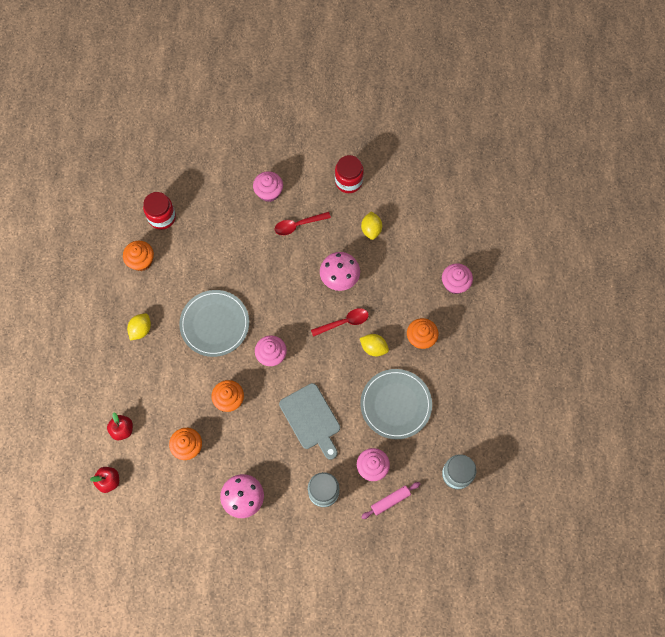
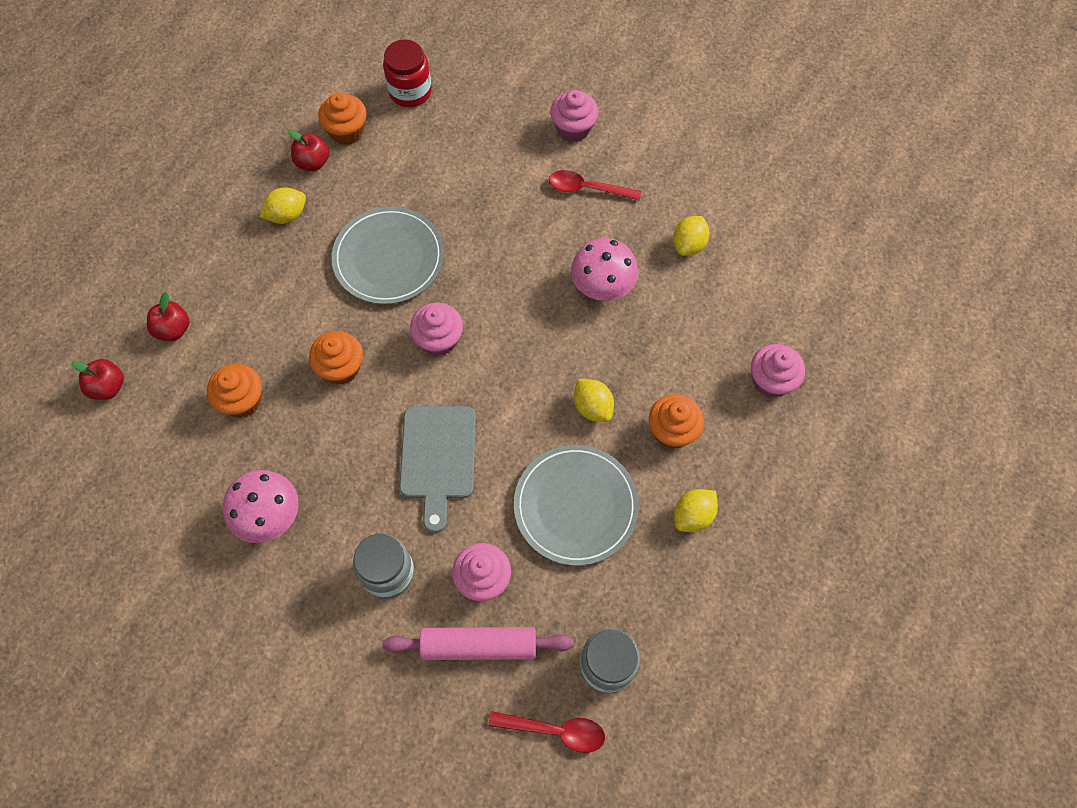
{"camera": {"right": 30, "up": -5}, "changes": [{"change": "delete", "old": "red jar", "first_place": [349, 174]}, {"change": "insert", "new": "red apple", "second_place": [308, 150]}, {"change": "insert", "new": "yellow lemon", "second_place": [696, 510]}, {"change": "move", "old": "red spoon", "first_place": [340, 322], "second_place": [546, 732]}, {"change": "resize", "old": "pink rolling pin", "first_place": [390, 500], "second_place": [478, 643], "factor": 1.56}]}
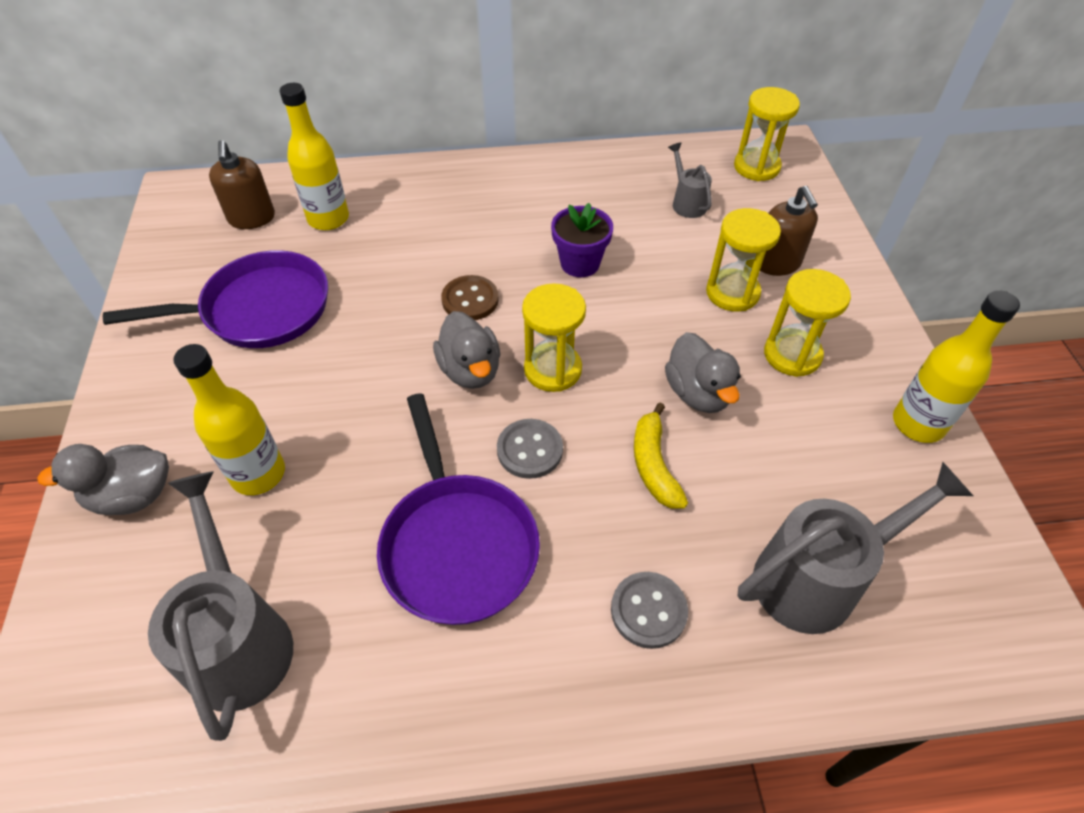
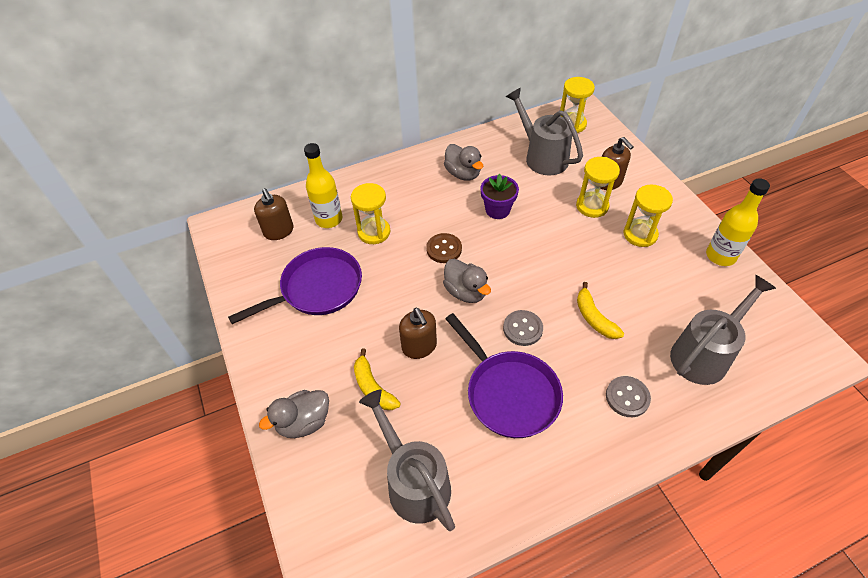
{"camera": {"right": -15, "up": 0}, "changes": [{"change": "insert", "new": "brown soap dispenser", "second_place": [418, 333]}, {"change": "move", "old": "yellow hourglass", "first_place": [554, 337], "second_place": [370, 213]}, {"change": "move", "old": "grey duck", "first_place": [703, 372], "second_place": [463, 162]}, {"change": "replace", "old": "yellow bottle", "new": "yellow banana", "first_place": [229, 419], "second_place": [377, 379]}, {"change": "resize", "old": "grey watering can", "first_place": [690, 180], "second_place": [544, 131], "factor": 1.96}]}
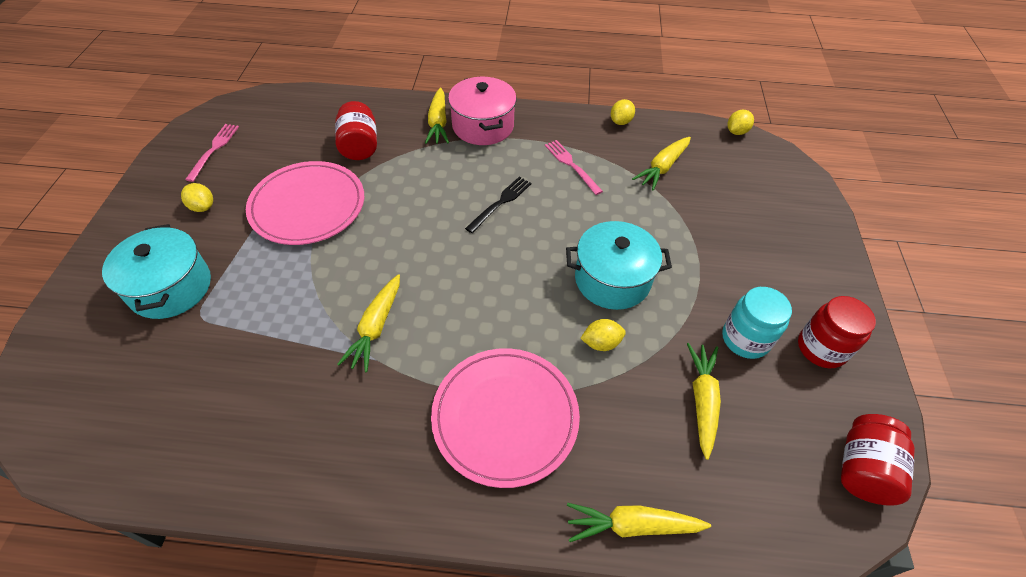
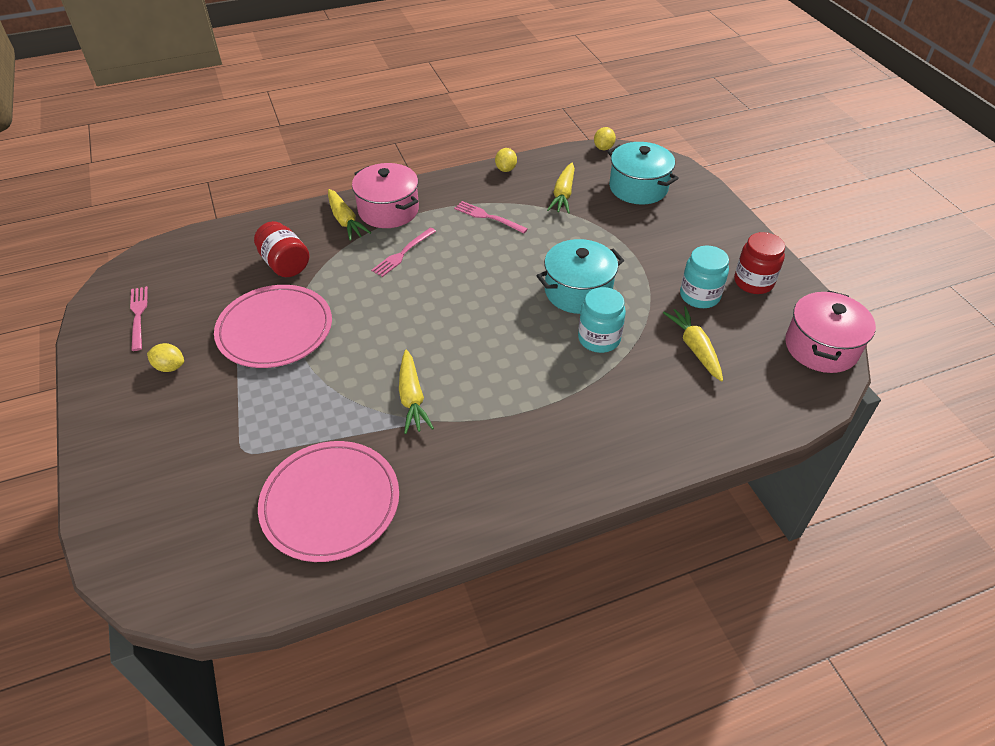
{"camera": {"right": -25, "up": -5}, "changes": [{"change": "delete", "old": "black fork", "first_place": [498, 205]}, {"change": "delete", "old": "yellow carrot", "first_place": [639, 522]}, {"change": "insert", "new": "pink fork", "second_place": [403, 252]}, {"change": "move", "old": "turquoise pot", "first_place": [156, 271], "second_place": [643, 173]}, {"change": "move", "old": "pink plate", "first_place": [505, 418], "second_place": [328, 501]}, {"change": "replace", "old": "yellow lemon", "new": "turquoise jar", "first_place": [603, 335], "second_place": [602, 320]}, {"change": "replace", "old": "red jar", "new": "pink pot", "first_place": [878, 460], "second_place": [830, 331]}]}
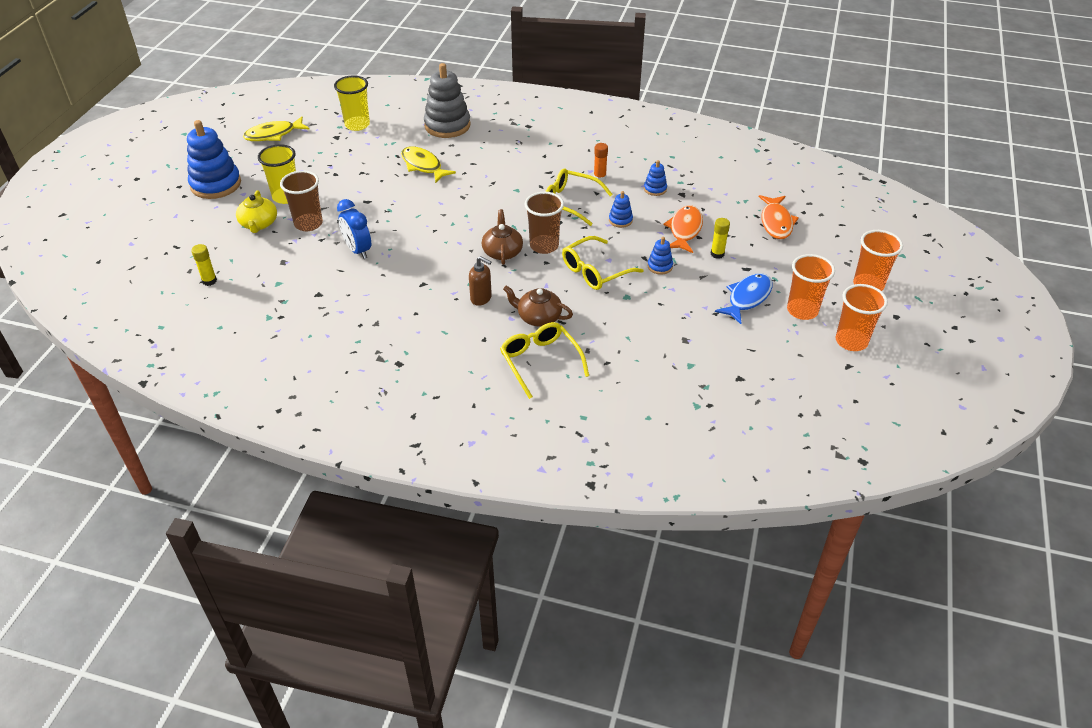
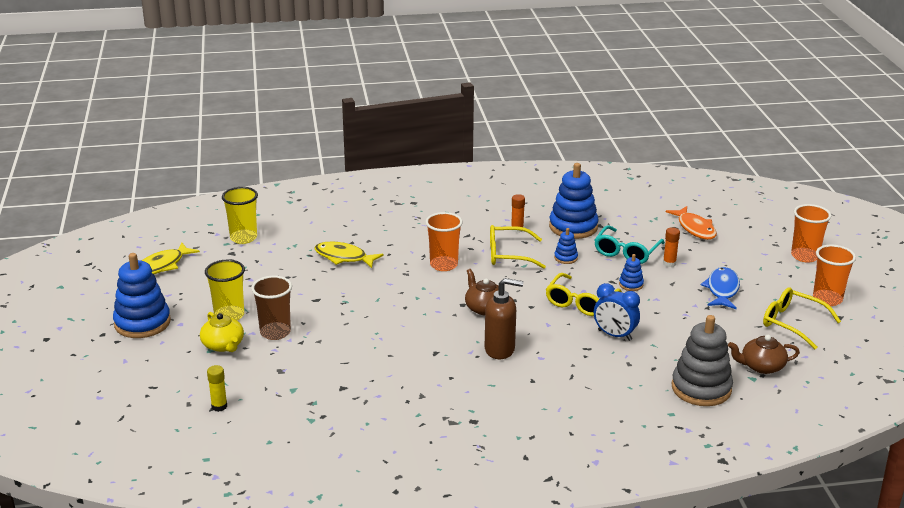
{"camera": {"right": -25, "up": -15}, "changes": [{"change": "delete", "old": "brown cup", "first_place": [544, 223]}, {"change": "move", "old": "blue clock", "first_place": [354, 229], "second_place": [617, 312]}, {"change": "move", "old": "grey stacking toy", "first_place": [447, 100], "second_place": [702, 360]}, {"change": "move", "old": "yellow glasses", "first_place": [544, 360], "second_place": [802, 318]}, {"change": "move", "old": "brown teapot", "first_place": [538, 306], "second_place": [764, 354]}, {"change": "move", "old": "orange cup", "first_place": [811, 287], "second_place": [444, 241]}, {"change": "replace", "old": "orange fish", "new": "turquoise glasses", "first_place": [683, 229], "second_place": [630, 244]}, {"change": "recolor", "old": "yellow glue stick", "new": "orange glue stick", "first_place": [720, 238], "second_place": [671, 247]}, {"change": "resize", "old": "brown soap dispenser", "first_place": [480, 281], "second_place": [504, 318], "factor": 1.52}, {"change": "resize", "old": "blue stacking toy", "first_place": [655, 178], "second_place": [574, 201], "factor": 2.16}]}
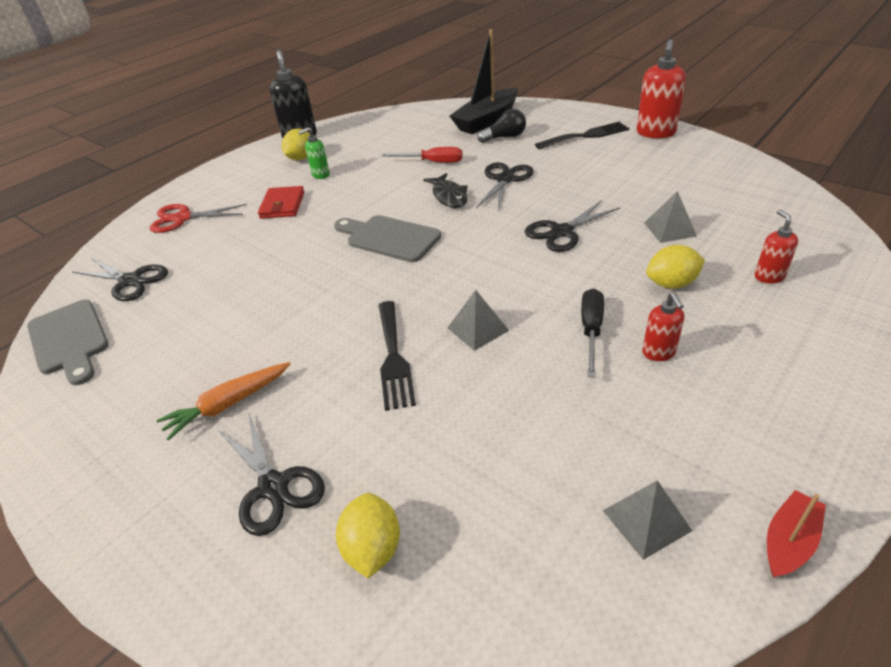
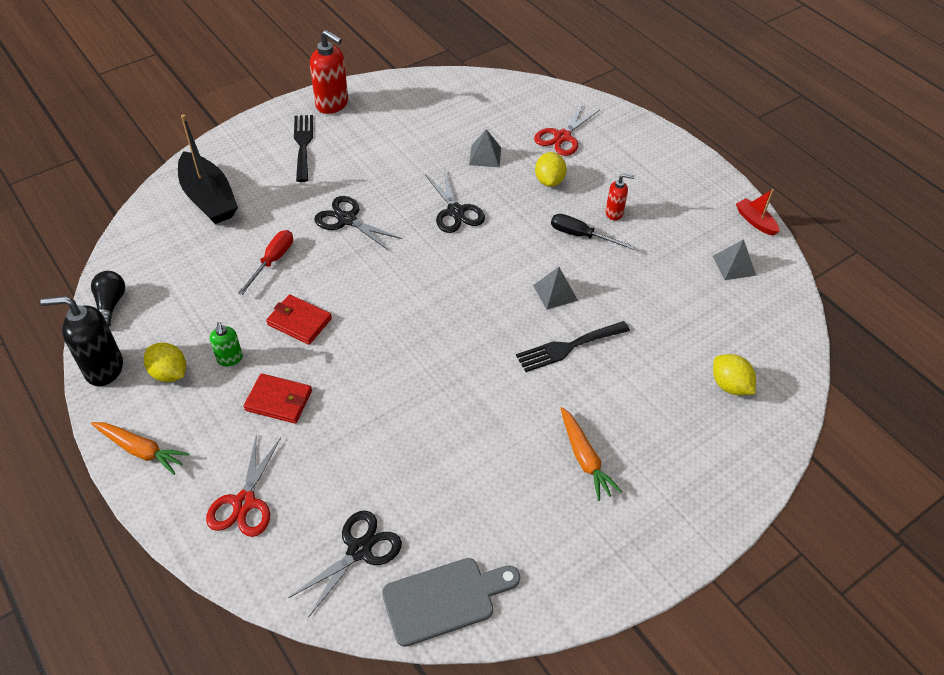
{"camera": {"right": -80, "up": 10}, "changes": [{"change": "delete", "old": "black scissors", "first_place": [271, 475]}, {"change": "delete", "old": "grey cutting board", "first_place": [387, 238]}, {"change": "delete", "old": "black fish", "first_place": [445, 190]}, {"change": "insert", "new": "orange carrot", "second_place": [140, 448]}, {"change": "insert", "new": "red wallet", "second_place": [299, 319]}, {"change": "move", "old": "black light bulb", "first_place": [501, 126], "second_place": [108, 299]}, {"change": "replace", "old": "red soap dispenser", "new": "red scissors", "first_place": [776, 246], "second_place": [567, 130]}, {"change": "rotate", "old": "yellow lemon", "first_place": [368, 535], "second_place": [734, 374], "degrees": 45}, {"change": "rotate", "old": "black fork", "first_place": [397, 356], "second_place": [573, 346], "degrees": 150}]}
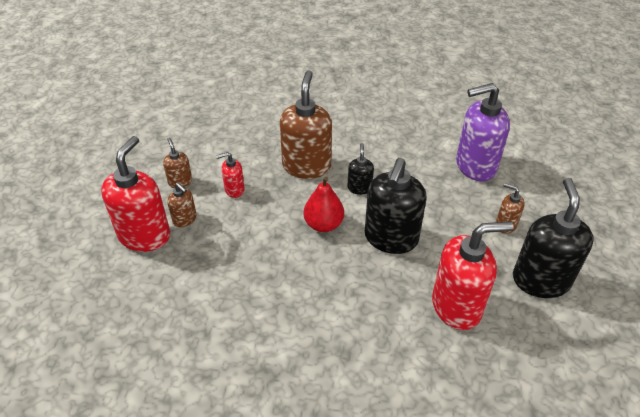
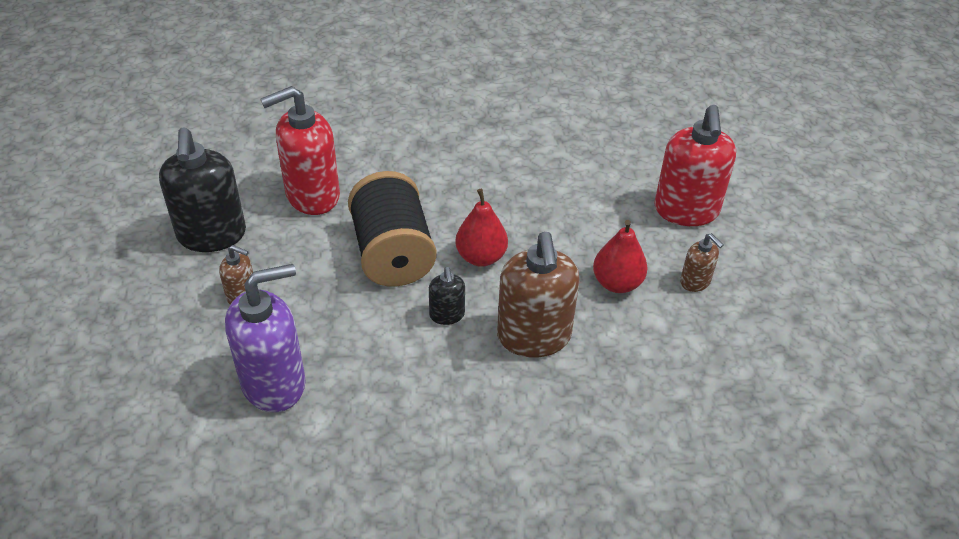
{"camera": {"right": 165, "up": 0}, "changes": [{"change": "delete", "old": "brown soap dispenser", "first_place": [182, 205]}, {"change": "replace", "old": "red soap dispenser", "new": "red pear", "first_place": [230, 175], "second_place": [620, 256]}, {"change": "replace", "old": "black soap dispenser", "new": "black spool", "first_place": [396, 206], "second_place": [392, 229]}]}
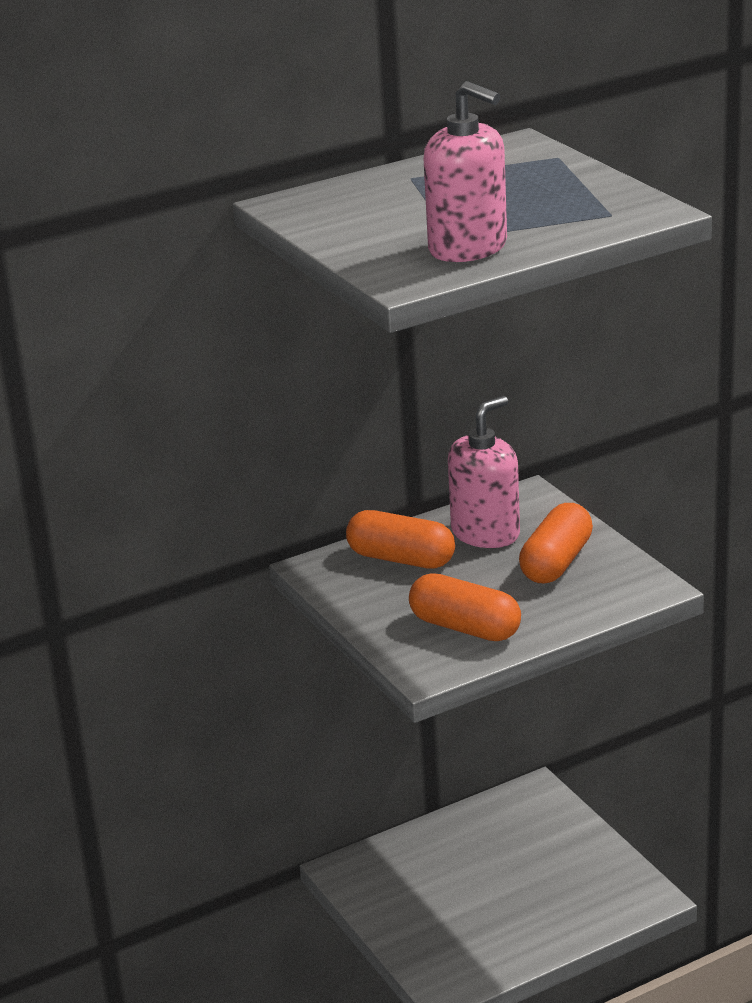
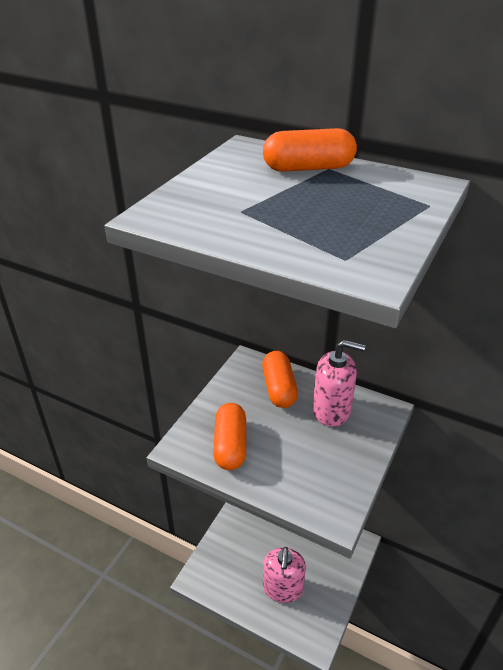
{"camera": {"right": 55, "up": 10}, "changes": [{"change": "move", "old": "pink soap dispenser", "first_place": [465, 171], "second_place": [284, 575]}, {"change": "move", "old": "orange capsule", "first_place": [556, 543], "second_place": [310, 150]}]}
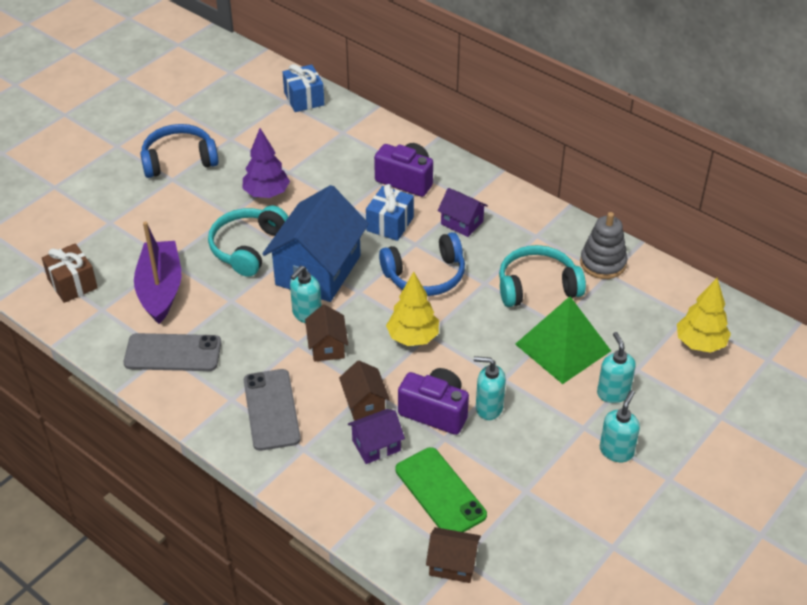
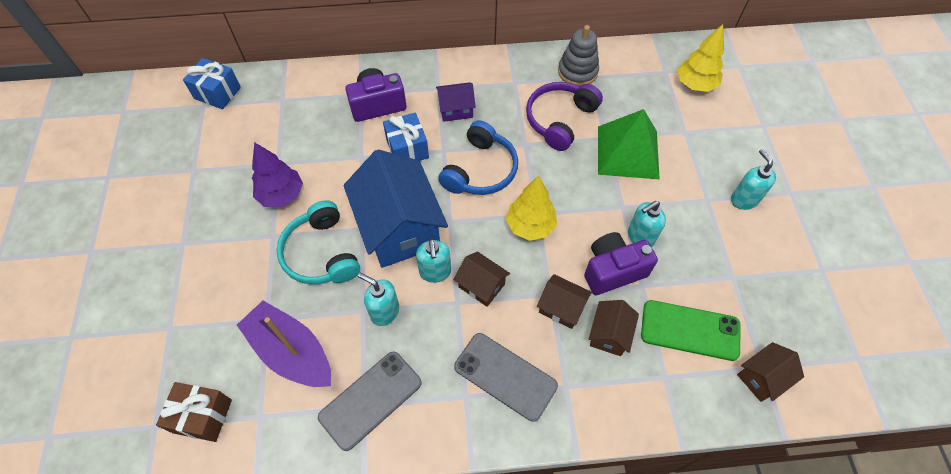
{"camera": {"right": -45, "up": 15}, "changes": [{"change": "delete", "old": "blue headphones", "first_place": [179, 151]}, {"change": "move", "old": "turquoise soap dispenser", "first_place": [616, 367], "second_place": [378, 299]}, {"change": "recolor", "old": "purple house", "new": "brown house", "first_place": [376, 436], "second_place": [614, 328]}, {"change": "recolor", "old": "turquoise headphones", "new": "purple headphones", "first_place": [542, 276], "second_place": [564, 116]}]}
